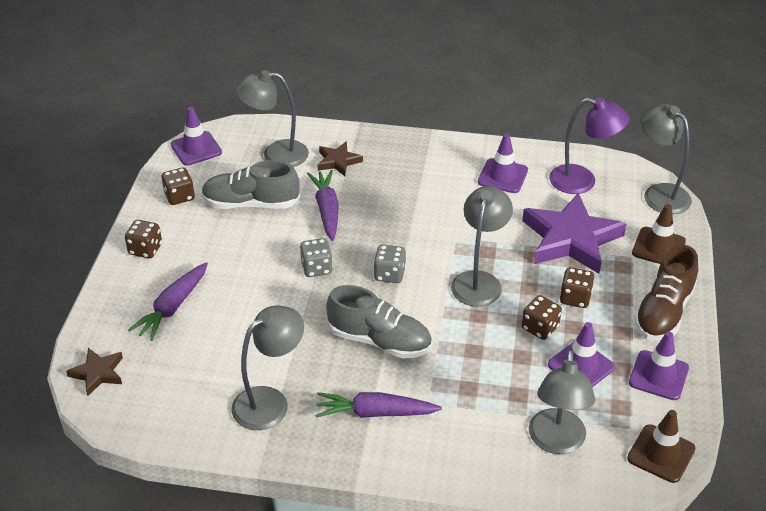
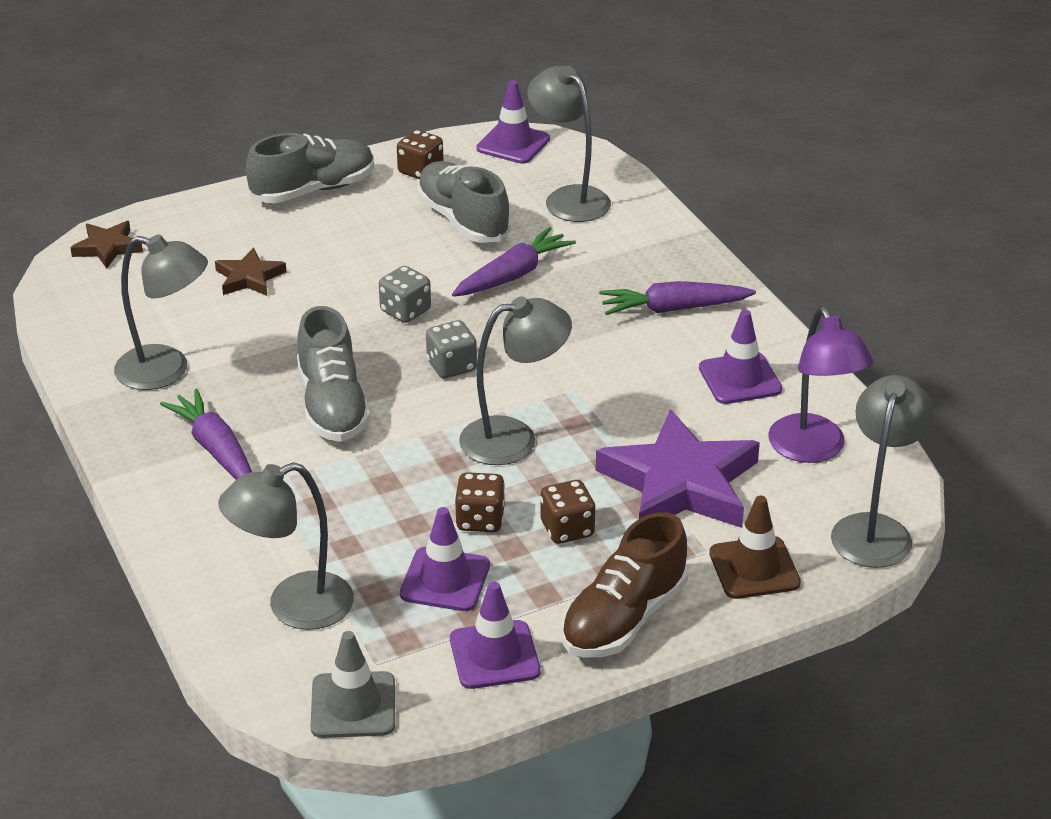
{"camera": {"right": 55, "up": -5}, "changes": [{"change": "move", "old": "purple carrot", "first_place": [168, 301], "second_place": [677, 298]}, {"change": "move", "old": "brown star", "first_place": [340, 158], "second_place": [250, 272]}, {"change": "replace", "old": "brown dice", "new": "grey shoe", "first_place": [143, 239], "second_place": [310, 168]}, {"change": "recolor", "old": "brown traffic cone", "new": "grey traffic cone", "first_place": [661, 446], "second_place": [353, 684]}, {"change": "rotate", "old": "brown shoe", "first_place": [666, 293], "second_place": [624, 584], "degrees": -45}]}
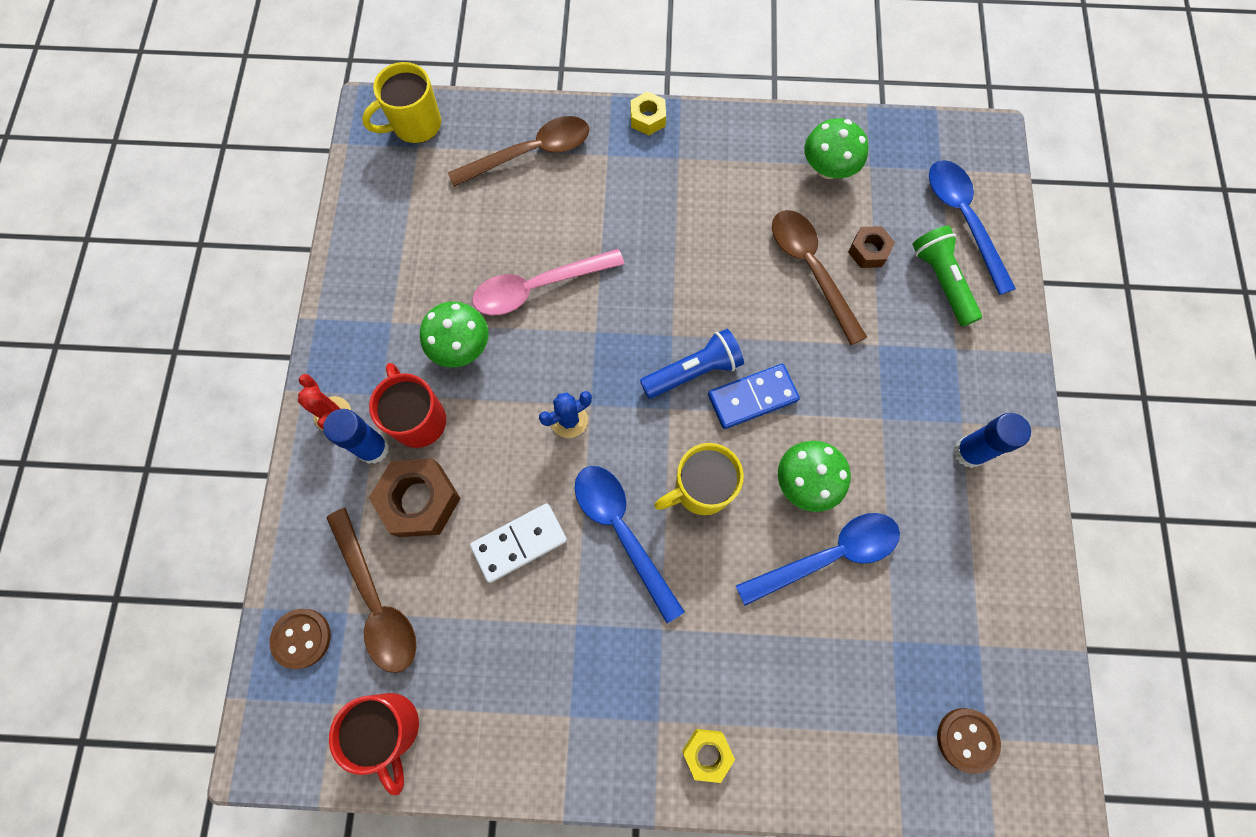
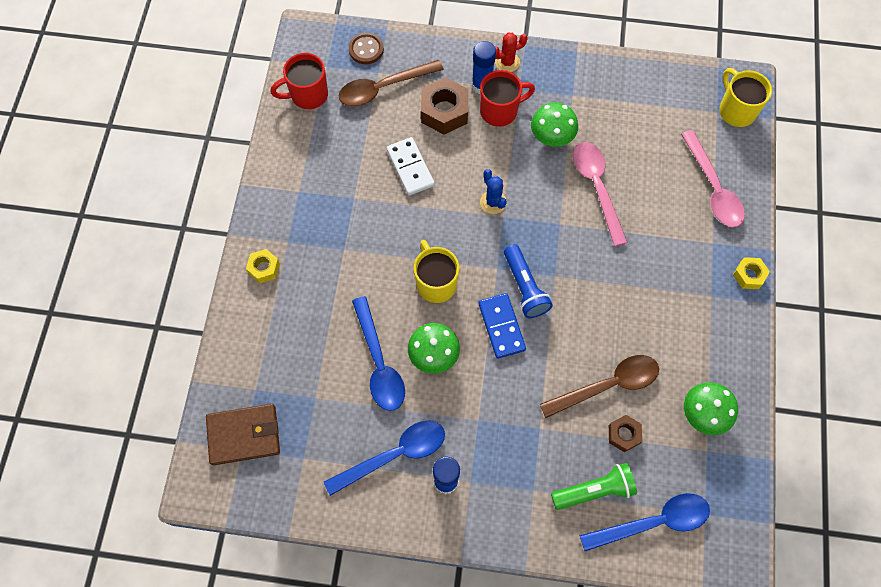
{"camera": {"right": 95, "up": -5}, "changes": [{"change": "move", "old": "blue spoon", "first_place": [630, 544], "second_place": [384, 458]}, {"change": "replace", "old": "brown button", "new": "brown wallet", "first_place": [969, 741], "second_place": [243, 434]}, {"change": "recolor", "old": "brown spoon", "new": "pink spoon", "first_place": [518, 151], "second_place": [713, 178]}]}
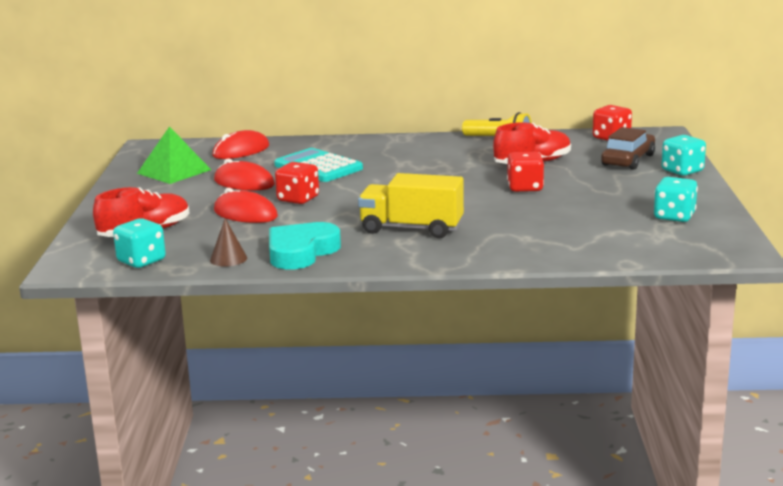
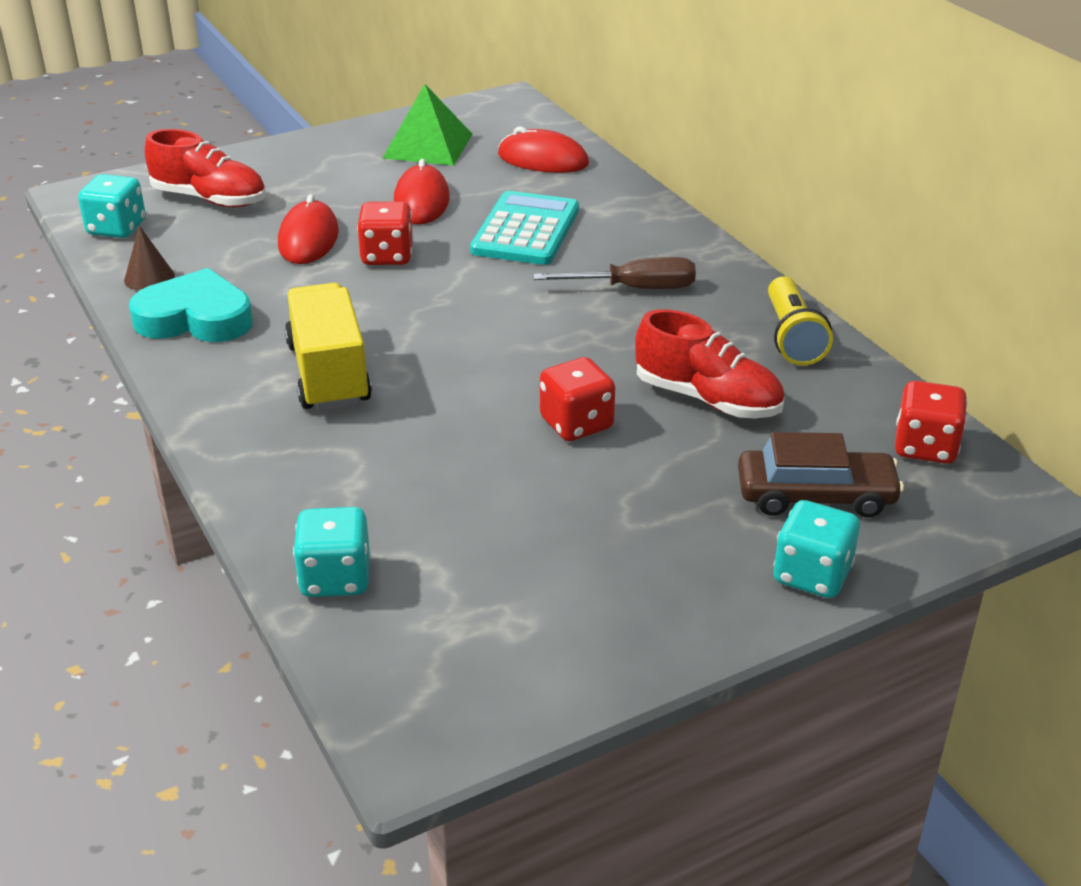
{"camera": {"right": 60, "up": 15}, "changes": [{"change": "insert", "new": "brown screwdriver", "second_place": [614, 273]}, {"change": "move", "old": "turquoise dice", "first_place": [676, 199], "second_place": [332, 552]}]}
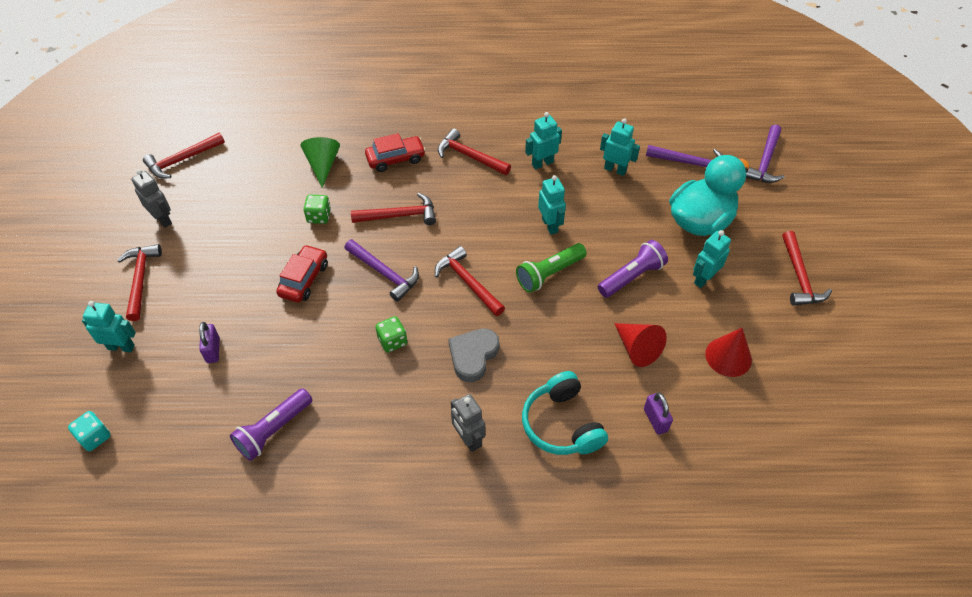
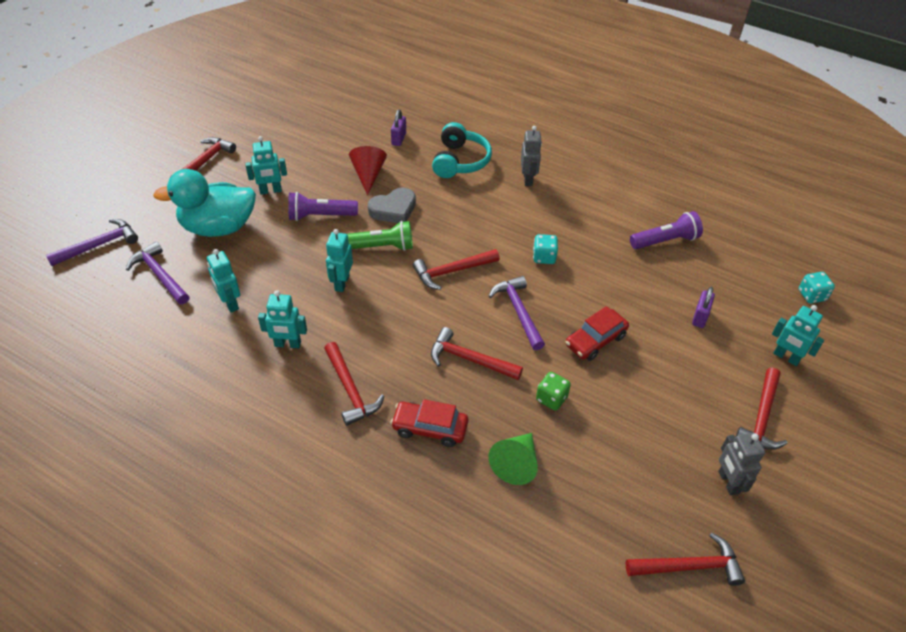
{"camera": {"right": -150, "up": -5}, "changes": [{"change": "delete", "old": "red cone", "first_place": [728, 352]}, {"change": "move", "old": "grey heart", "first_place": [474, 355], "second_place": [392, 205]}, {"change": "recolor", "old": "green dice", "new": "turquoise dice", "first_place": [391, 334], "second_place": [545, 249]}, {"change": "rotate", "old": "red hammer", "first_place": [470, 281], "second_place": [456, 269], "degrees": 75}]}
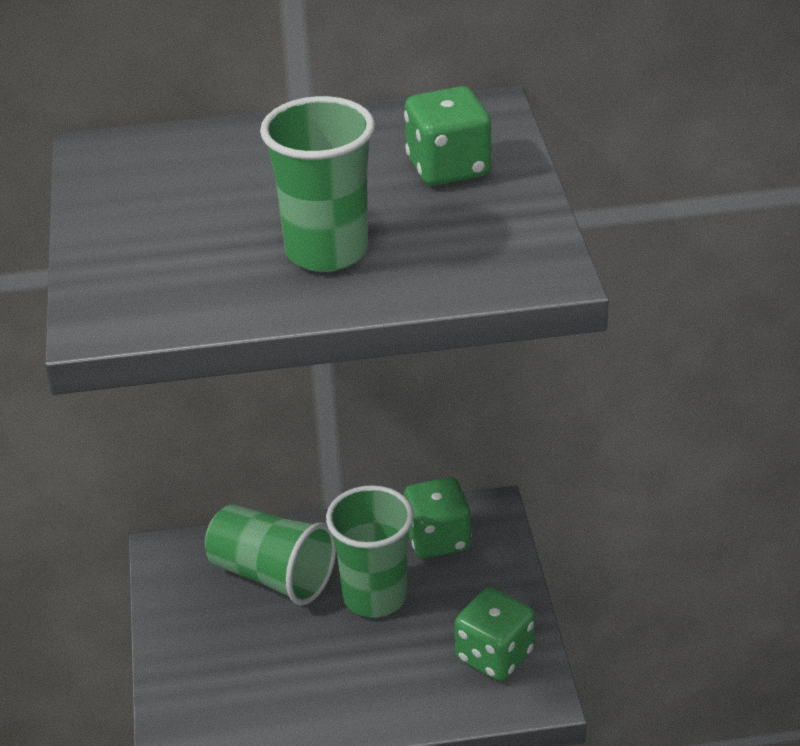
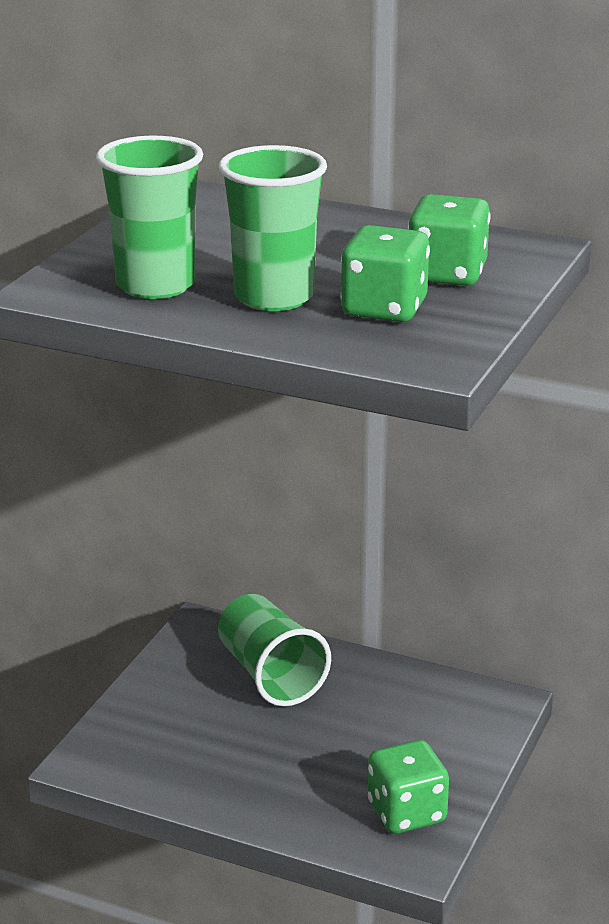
{"camera": {"right": 30, "up": -10}, "changes": [{"change": "move", "old": "green cup", "first_place": [370, 551], "second_place": [149, 217]}, {"change": "move", "old": "green dice", "first_place": [438, 517], "second_place": [385, 273]}]}
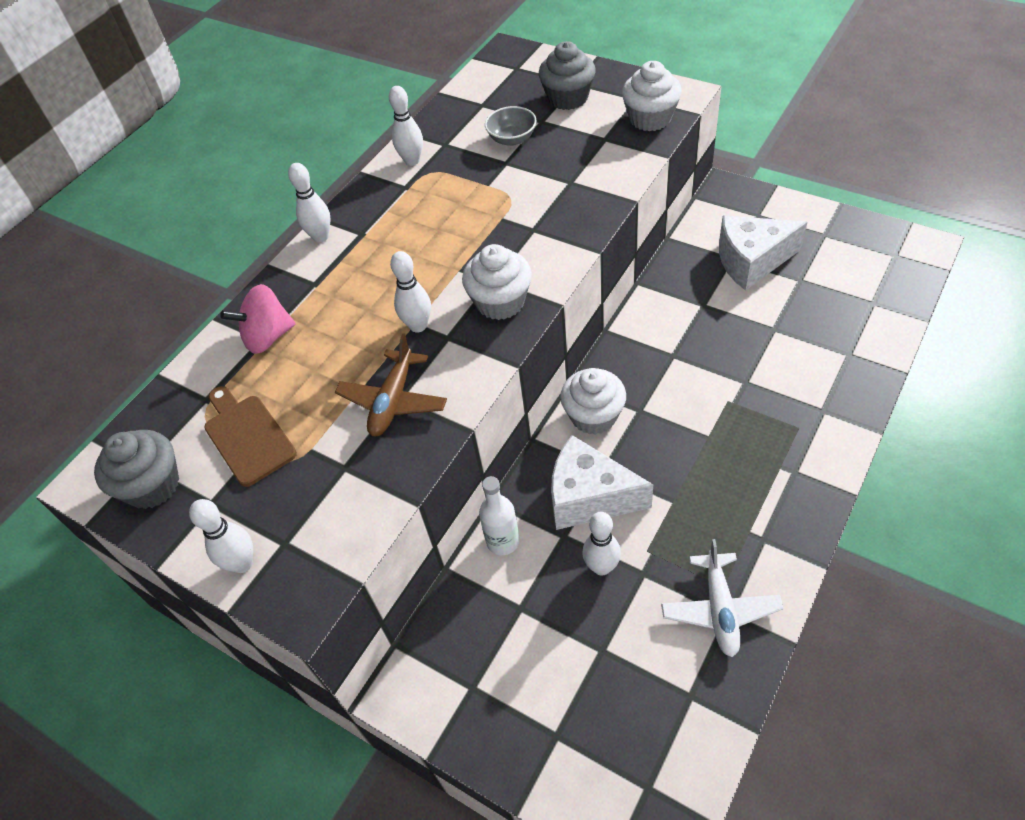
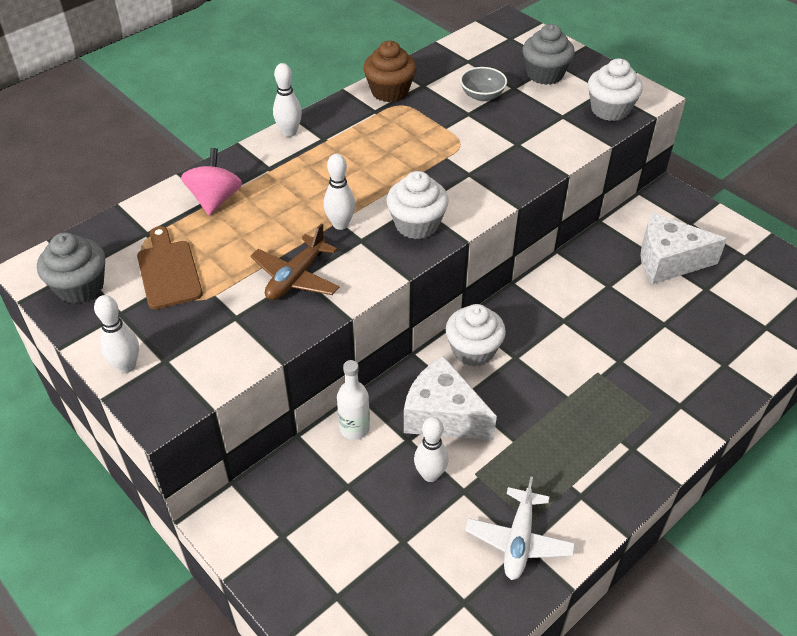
{"camera": {"right": 10, "up": -5}, "changes": [{"change": "replace", "old": "white bowling pin", "new": "brown cupcake", "first_place": [406, 126], "second_place": [389, 71]}, {"change": "rotate", "old": "pink spinning top", "first_place": [258, 319], "second_place": [211, 181], "degrees": 105}]}
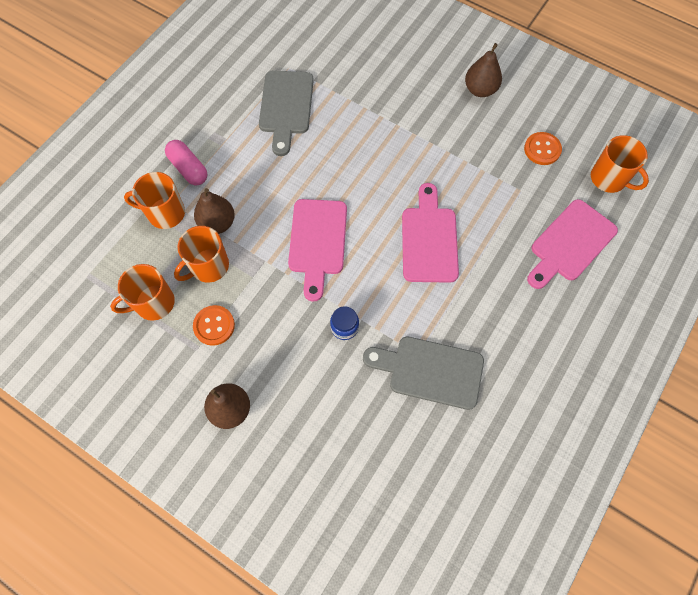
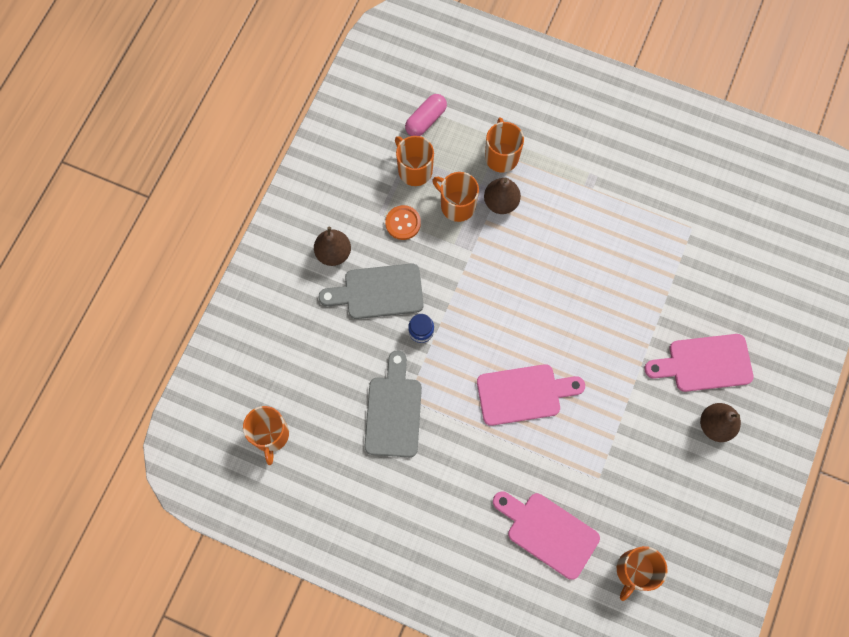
{"camera": {"right": 80, "up": 5}, "changes": [{"change": "delete", "old": "orange button", "first_place": [543, 148]}, {"change": "insert", "new": "orange mug", "second_place": [266, 435]}, {"change": "move", "old": "pink capsule", "first_place": [186, 162], "second_place": [426, 115]}, {"change": "move", "old": "grey cutting board", "first_place": [286, 113], "second_place": [371, 291]}, {"change": "move", "old": "pink cutting board", "first_place": [317, 250], "second_place": [699, 363]}]}
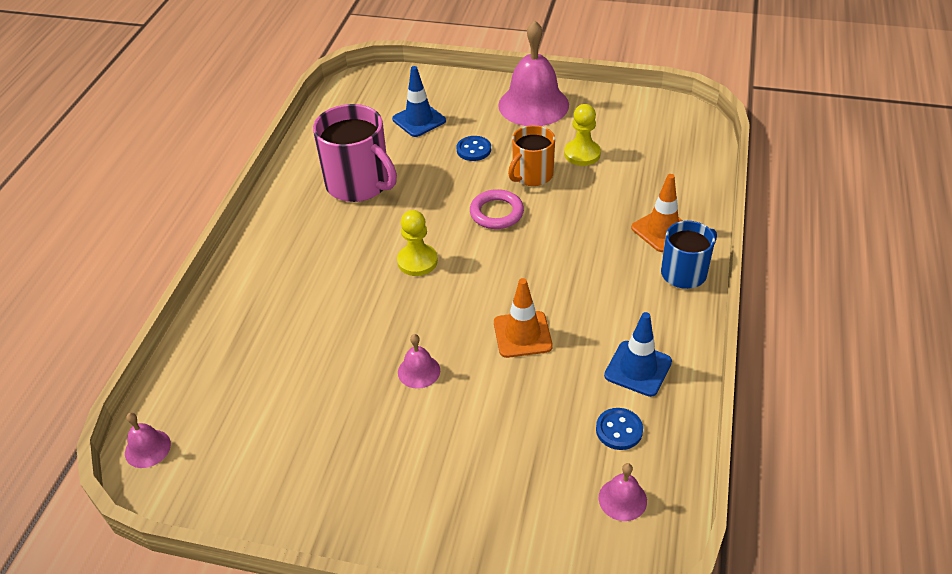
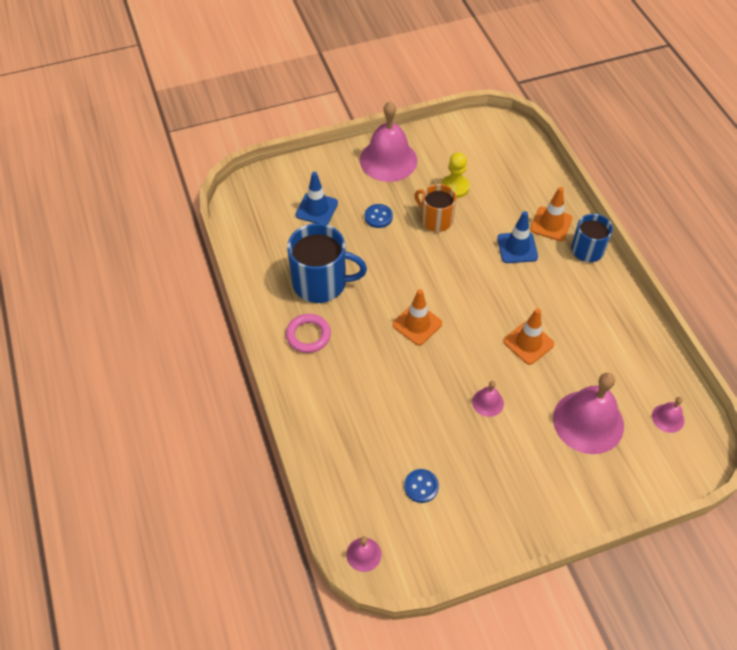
{"camera": {"right": -35, "up": 10}, "changes": [{"change": "insert", "new": "pink bell", "second_place": [588, 413]}, {"change": "move", "old": "pink ring", "first_place": [497, 209], "second_place": [308, 333]}, {"change": "move", "old": "blue button", "first_place": [619, 429], "second_place": [421, 486]}, {"change": "move", "old": "blue traffic cone", "first_place": [638, 354], "second_place": [517, 237]}, {"change": "replace", "old": "yellow pawn", "new": "orange traffic cone", "first_place": [417, 243], "second_place": [417, 317]}, {"change": "recolor", "old": "pink mug", "new": "blue mug", "first_place": [355, 153], "second_place": [327, 263]}, {"change": "rotate", "old": "orange mug", "first_place": [531, 155], "second_place": [435, 208], "degrees": 120}]}
